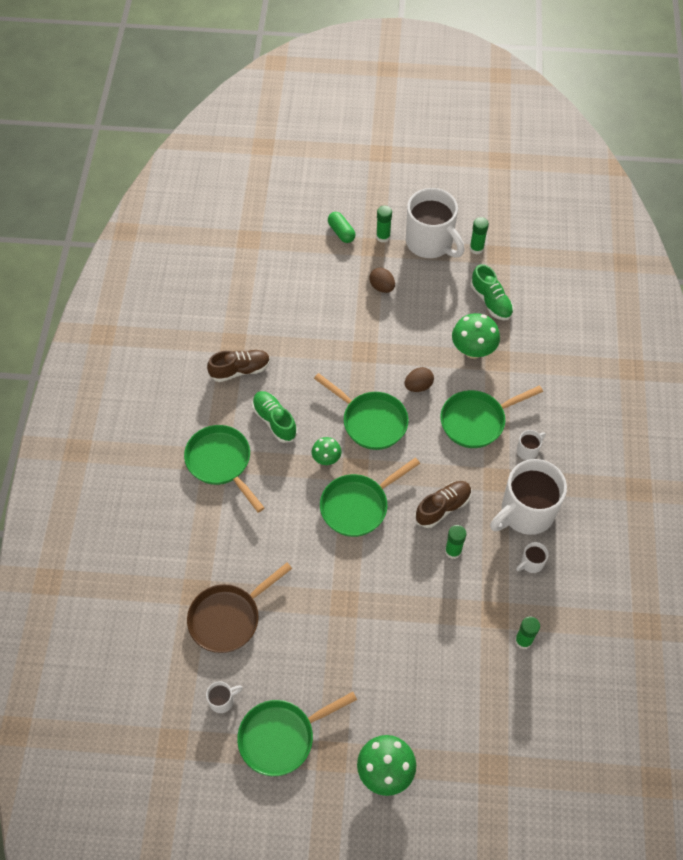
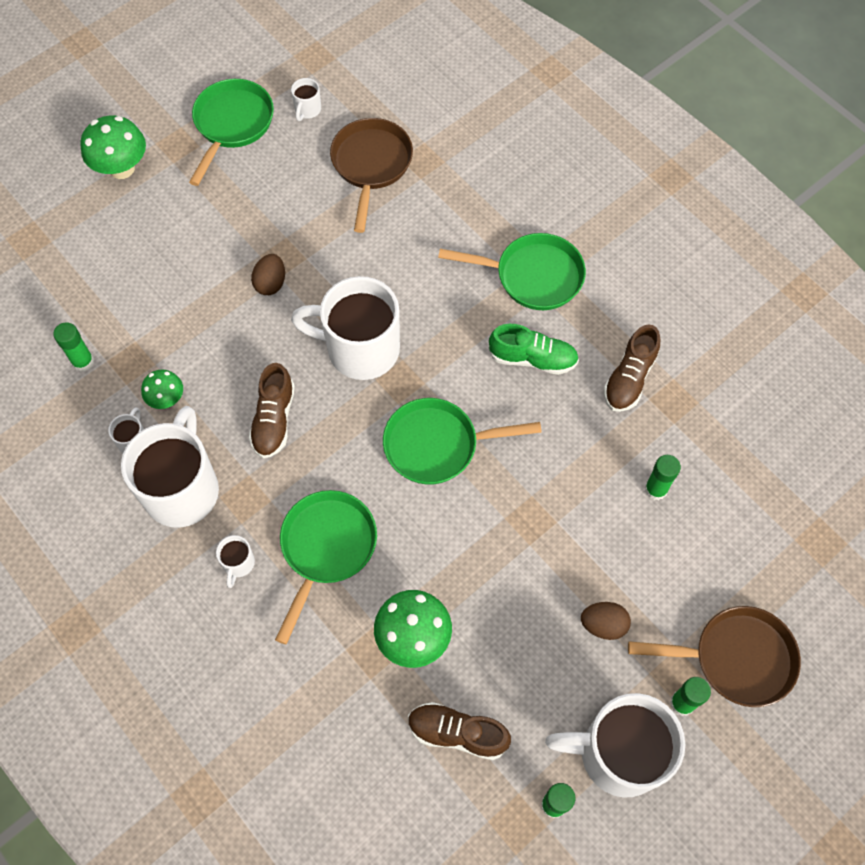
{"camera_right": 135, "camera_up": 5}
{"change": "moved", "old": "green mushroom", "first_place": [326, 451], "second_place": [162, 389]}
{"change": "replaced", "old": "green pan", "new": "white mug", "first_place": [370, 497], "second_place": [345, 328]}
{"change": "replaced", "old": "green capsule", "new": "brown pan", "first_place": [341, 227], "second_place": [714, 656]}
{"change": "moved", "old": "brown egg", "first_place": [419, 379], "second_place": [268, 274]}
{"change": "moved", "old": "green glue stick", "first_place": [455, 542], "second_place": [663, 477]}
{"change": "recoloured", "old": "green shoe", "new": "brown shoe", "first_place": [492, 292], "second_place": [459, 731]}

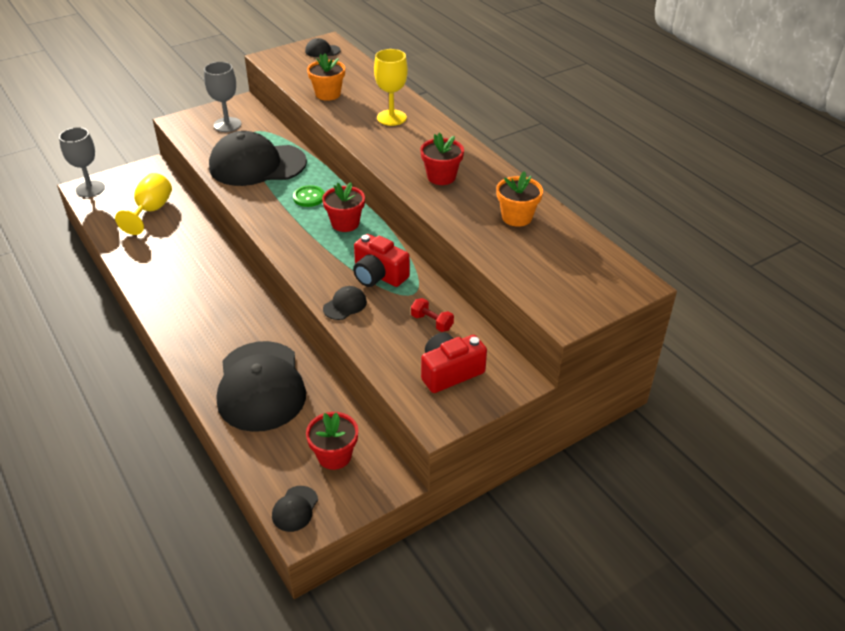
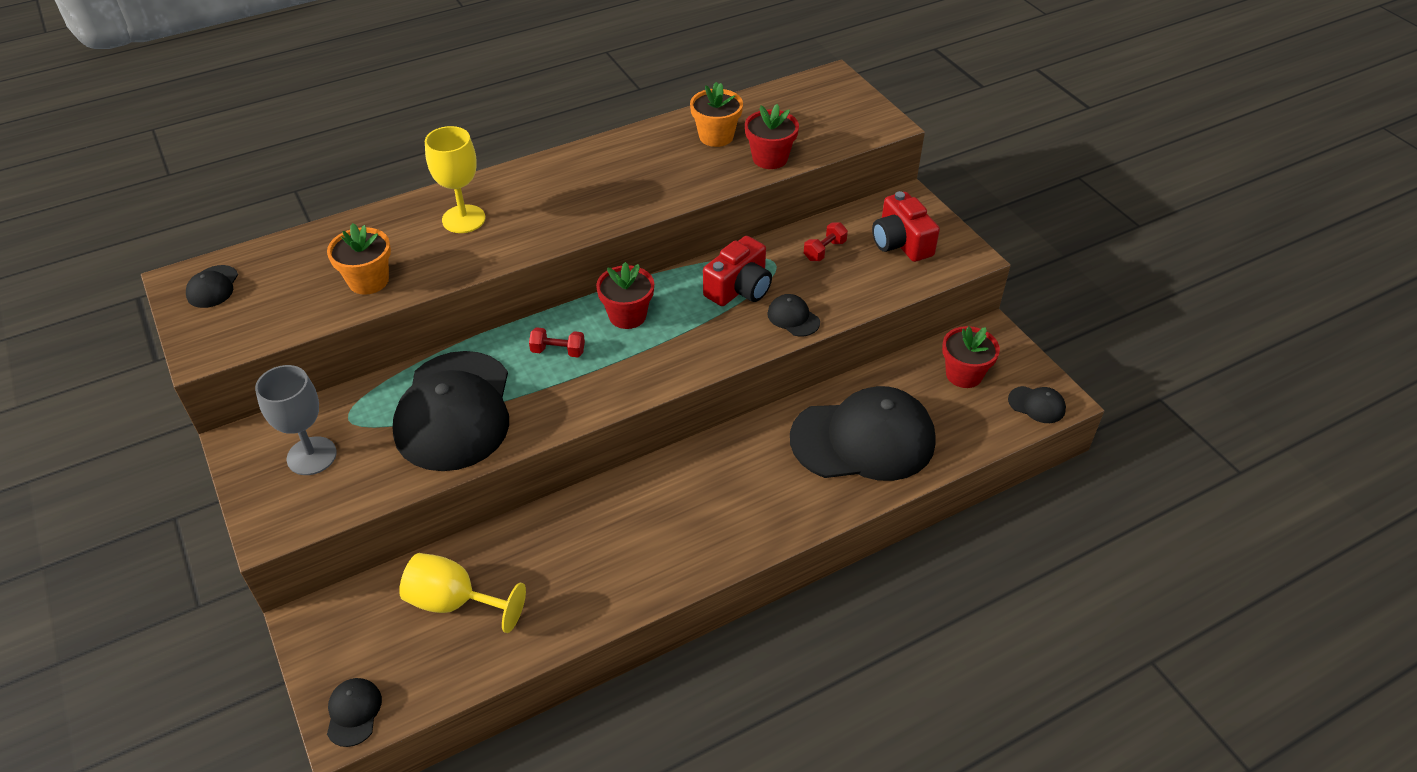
{"camera_right": -85, "camera_up": 5}
{"change": "replaced", "old": "grey goblet", "new": "black cap", "first_place": [82, 162], "second_place": [354, 712]}
{"change": "replaced", "old": "green button", "new": "red dumbbell", "first_place": [309, 196], "second_place": [557, 342]}
{"change": "moved", "old": "red flower pot", "first_place": [442, 159], "second_place": [772, 136]}

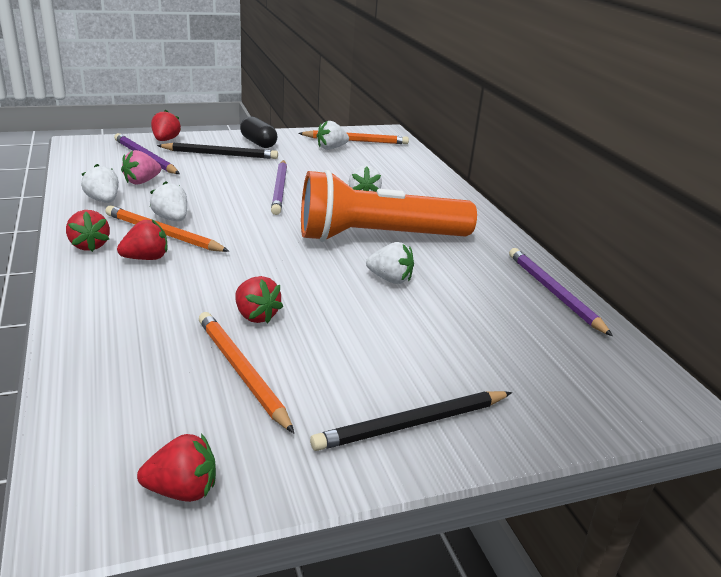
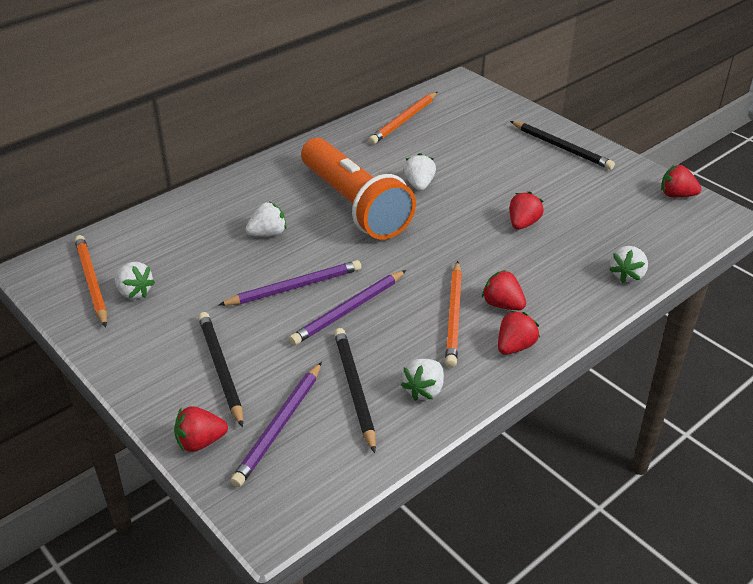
{"camera_right": -110, "camera_up": 10}
{"change": "replaced", "old": "pink strawberry", "new": "black pencil", "first_place": [141, 167], "second_place": [355, 390]}
{"change": "turned", "old": "red strawberry", "first_place": [176, 467], "second_place": [681, 181], "degrees": -45}
{"change": "moved", "old": "white strawberry", "first_place": [168, 201], "second_place": [628, 264]}
{"change": "moved", "old": "orange pencil", "first_place": [246, 372], "second_place": [403, 118]}
{"change": "removed", "old": "black capsule", "first_place": [258, 132]}
{"change": "moved", "old": "purple pencil", "first_place": [561, 292], "second_place": [347, 307]}

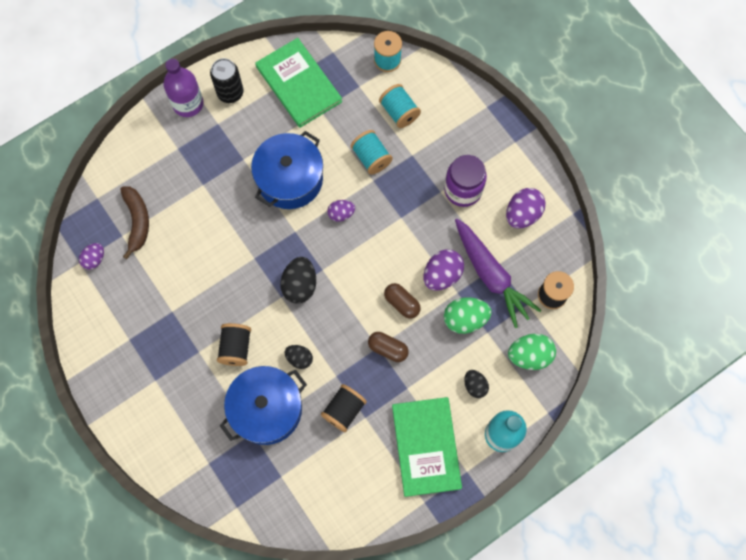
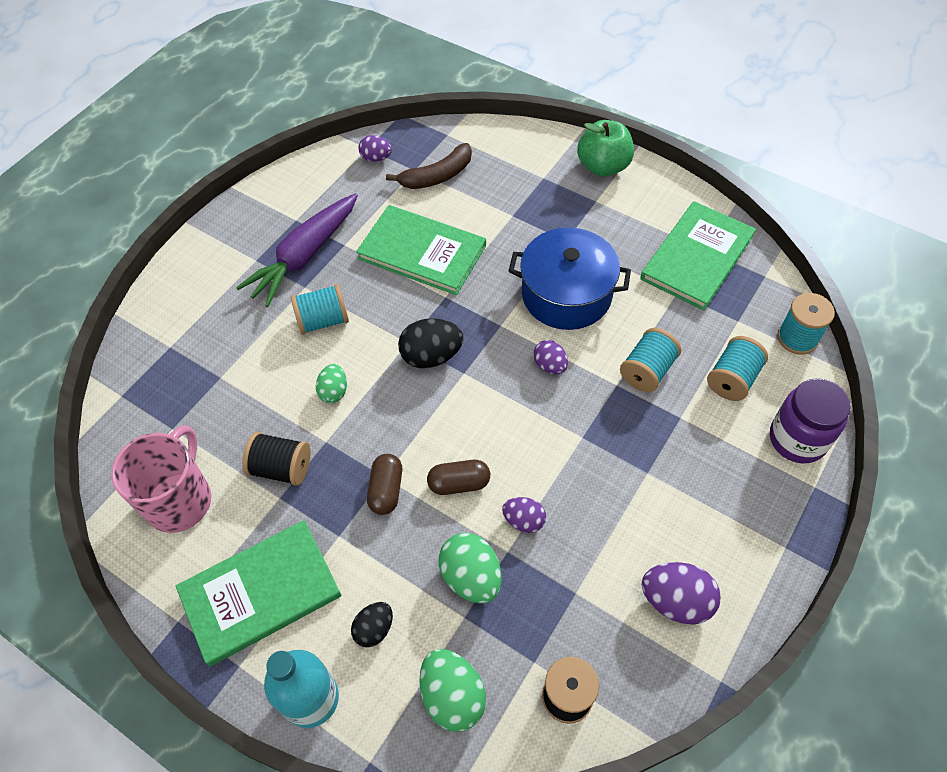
{"camera_right": 70, "camera_up": -15}
{"change": "replaced", "old": "purple bottle", "new": "green apple", "first_place": [183, 88], "second_place": [605, 148]}
{"change": "removed", "old": "black can", "first_place": [227, 80]}
{"change": "recoloured", "old": "black spool", "new": "turquoise spool", "first_place": [234, 344], "second_place": [320, 309]}
{"change": "removed", "old": "blue pot", "first_place": [263, 405]}
{"change": "recoloured", "old": "black egg", "new": "green egg", "first_place": [299, 357], "second_place": [331, 383]}
{"change": "turned", "old": "brown capsule", "first_place": [402, 301], "second_place": [458, 477], "degrees": 60}
{"change": "resized", "old": "purple egg", "first_place": [443, 269], "second_place": [524, 515], "factor": 0.62}
{"change": "moved", "old": "purple jar", "first_place": [465, 181], "second_place": [810, 420]}
{"change": "moved", "old": "purple carrot", "first_place": [498, 273], "second_place": [297, 250]}
{"change": "added", "new": "pink mug", "second_place": [161, 479]}
{"change": "added", "new": "green book", "second_place": [421, 250]}

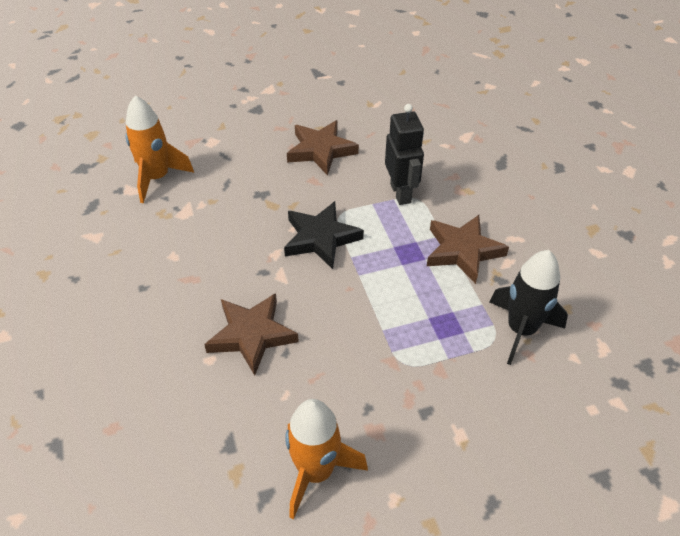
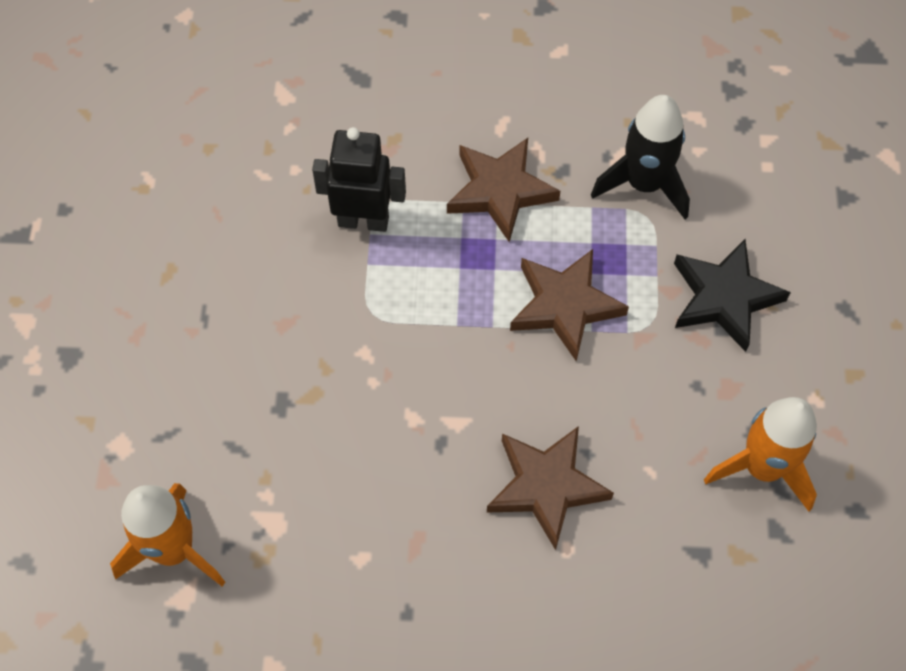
{"camera_right": -70, "camera_up": 15}
{"change": "moved", "old": "black star", "first_place": [324, 235], "second_place": [732, 295]}
{"change": "moved", "old": "brown star", "first_place": [323, 148], "second_place": [569, 305]}

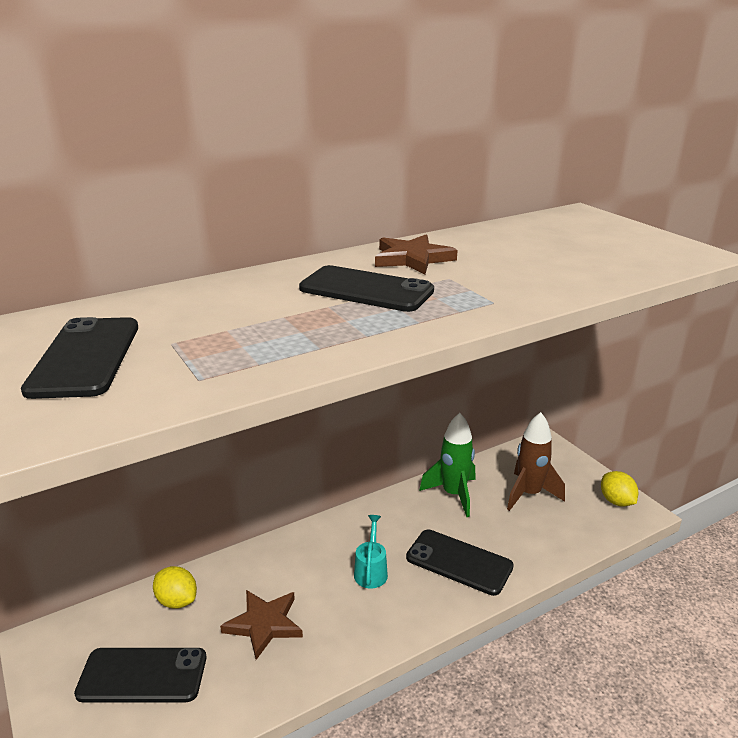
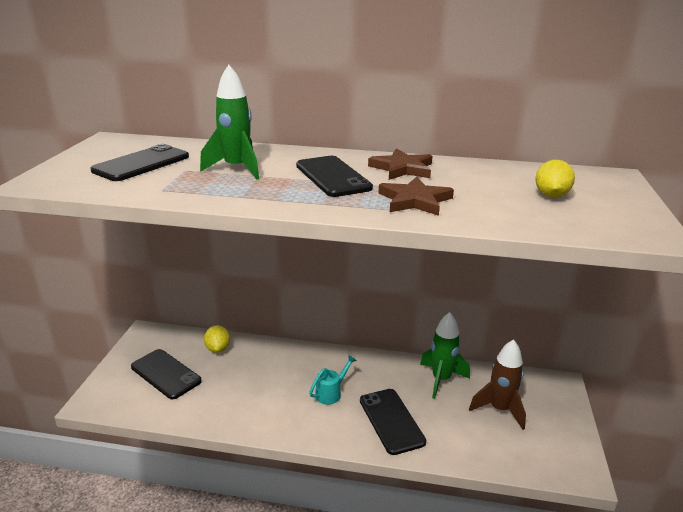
{"camera_right": 40, "camera_up": 0}
{"change": "moved", "old": "brown star", "first_place": [261, 625], "second_place": [416, 196]}
{"change": "moved", "old": "yellow lemon", "first_place": [619, 489], "second_place": [555, 178]}
{"change": "added", "new": "green rocket", "second_place": [229, 122]}

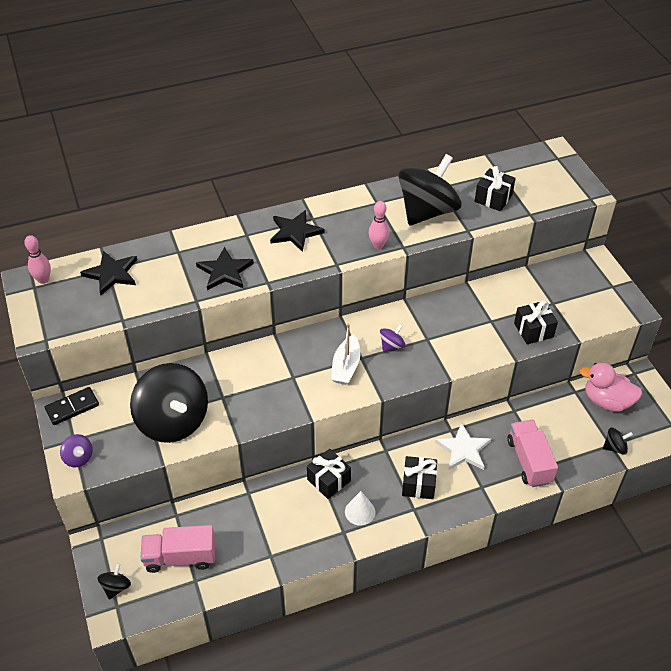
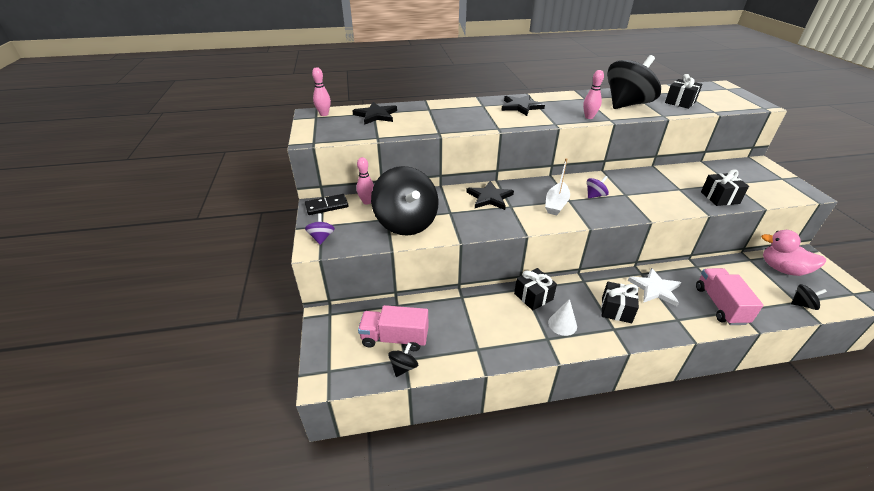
{"camera_right": 10, "camera_up": -10}
{"change": "turned", "old": "purple spinning top", "first_place": [76, 450], "second_place": [320, 229], "degrees": -150}
{"change": "moved", "old": "black spinning top", "first_place": [114, 581], "second_place": [403, 359]}
{"change": "moved", "old": "black star", "first_place": [225, 268], "second_place": [490, 195]}
{"change": "added", "new": "pink bowling pin", "second_place": [365, 181]}

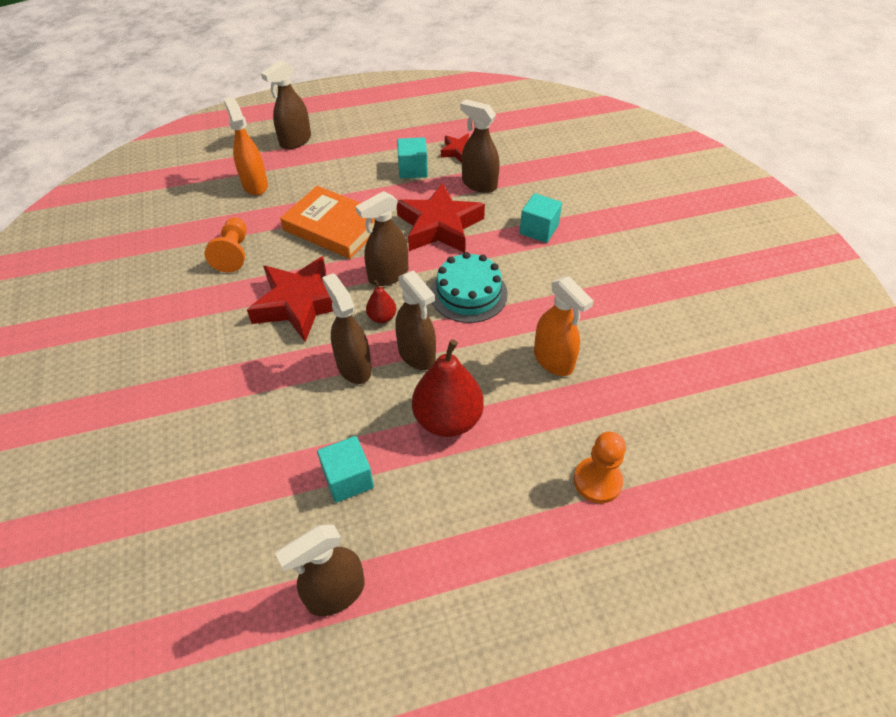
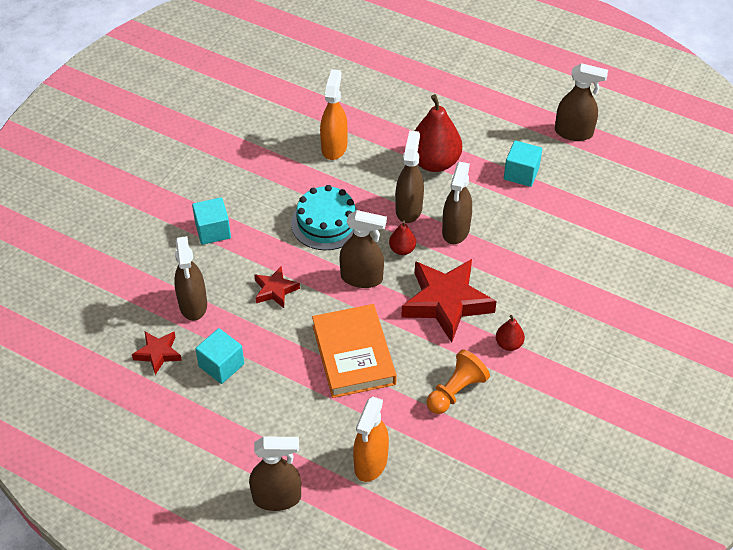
{"camera_right": -135, "camera_up": 0}
{"change": "resized", "old": "red star", "first_place": [441, 217], "second_place": [277, 287], "factor": 0.5}
{"change": "removed", "old": "orange pawn", "first_place": [600, 467]}
{"change": "added", "new": "red pear", "second_place": [510, 333]}

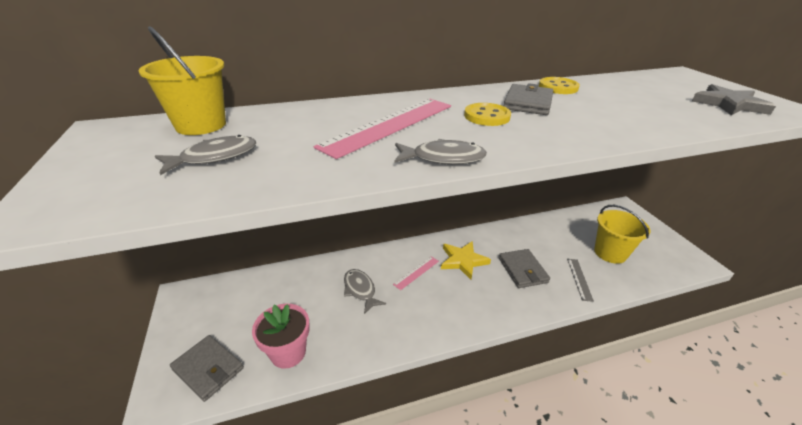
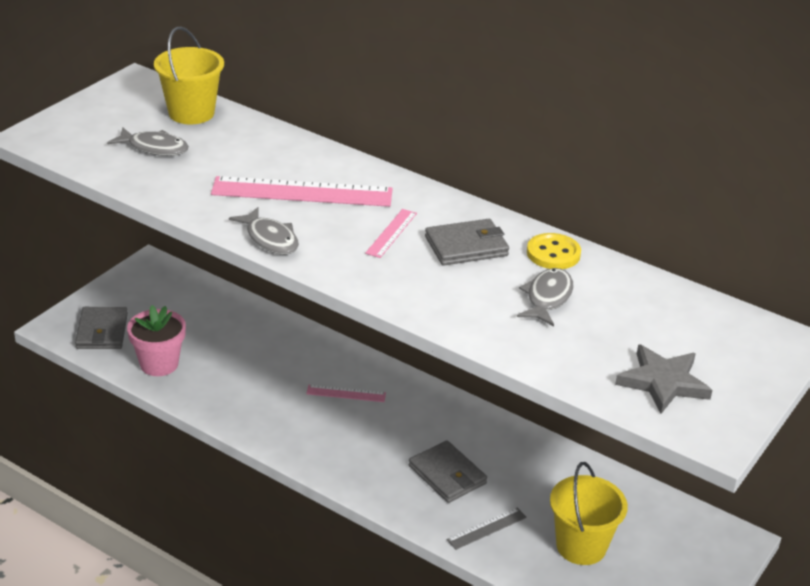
{"camera_right": 50, "camera_up": 0}
{"change": "moved", "old": "grey fish", "first_place": [365, 291], "second_place": [545, 297]}
{"change": "removed", "old": "yellow star", "first_place": [466, 260]}
{"change": "replaced", "old": "yellow button", "new": "pink ruler", "first_place": [487, 114], "second_place": [391, 233]}
{"change": "turned", "old": "grey wallet", "first_place": [524, 268], "second_place": [448, 472], "degrees": -75}

